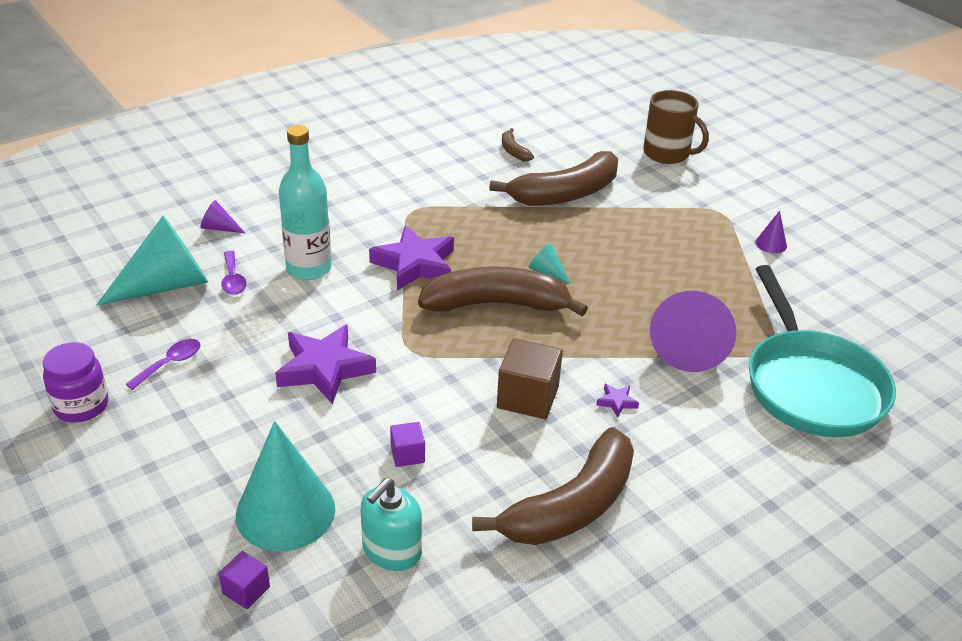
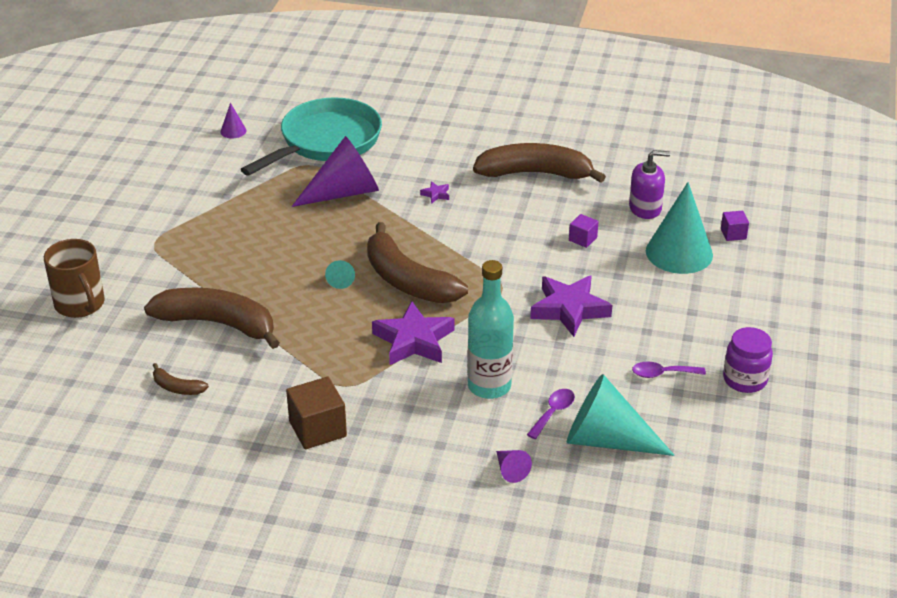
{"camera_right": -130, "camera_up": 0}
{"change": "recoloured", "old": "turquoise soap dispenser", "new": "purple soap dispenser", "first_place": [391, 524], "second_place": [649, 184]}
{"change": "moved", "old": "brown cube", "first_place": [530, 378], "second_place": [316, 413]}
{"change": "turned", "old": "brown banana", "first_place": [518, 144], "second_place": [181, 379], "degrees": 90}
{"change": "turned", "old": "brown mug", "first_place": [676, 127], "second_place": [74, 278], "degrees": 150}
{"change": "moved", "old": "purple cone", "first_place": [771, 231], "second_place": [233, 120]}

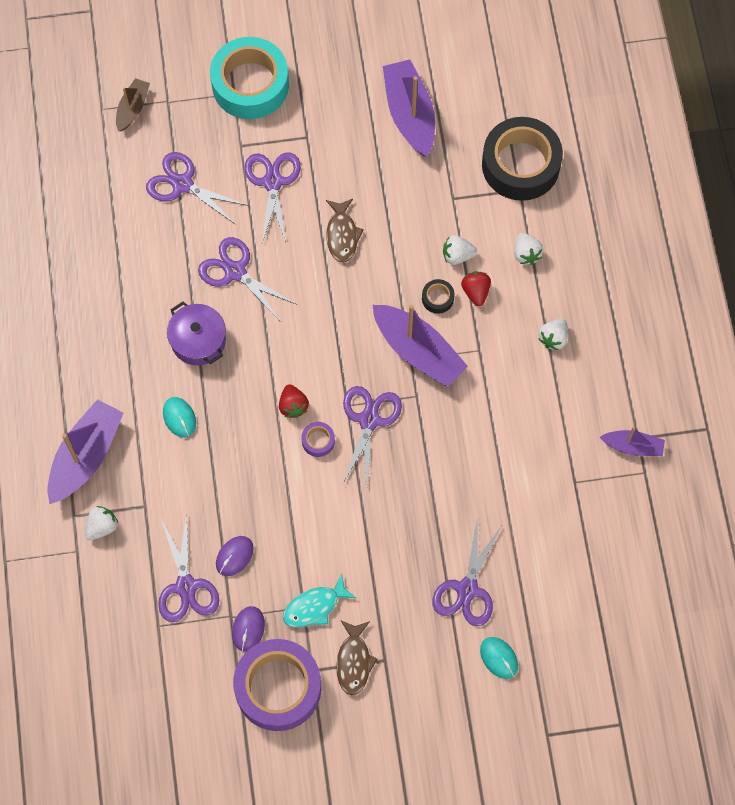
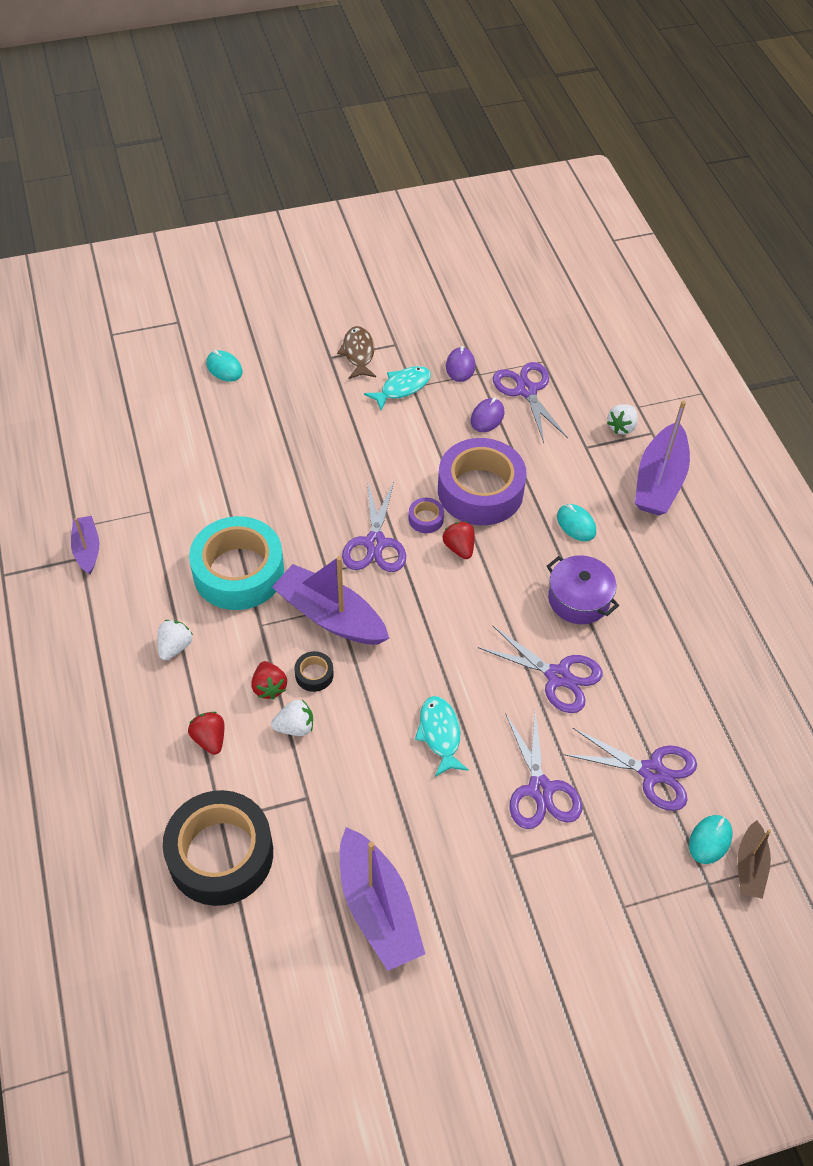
{"camera_right": 170, "camera_up": -15}
{"change": "moved", "old": "turquoise tape", "first_place": [249, 78], "second_place": [236, 563]}
{"change": "moved", "old": "purple tape", "first_place": [277, 685], "second_place": [482, 481]}
{"change": "recoloured", "old": "brown fish", "new": "turquoise fish", "first_place": [345, 231], "second_place": [442, 736]}
{"change": "removed", "old": "purple scissors", "first_place": [467, 573]}
{"change": "recoloured", "old": "white strawberry", "new": "red strawberry", "first_place": [528, 249], "second_place": [206, 733]}
{"change": "turned", "old": "purple boat", "first_place": [632, 441], "second_place": [85, 545], "degrees": 75}
{"change": "added", "new": "turquoise mouse", "second_place": [710, 839]}

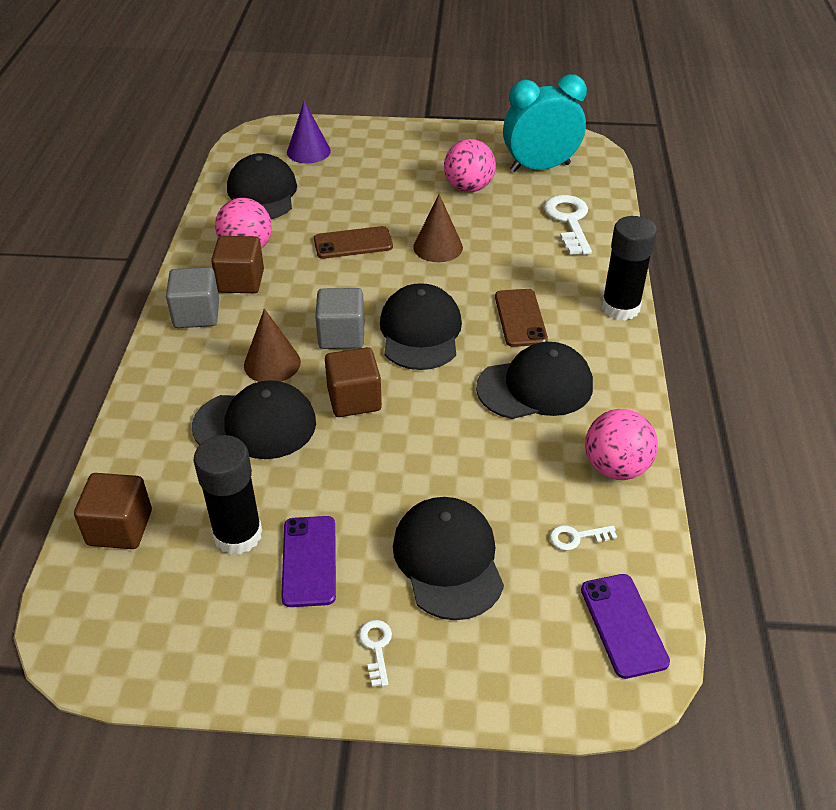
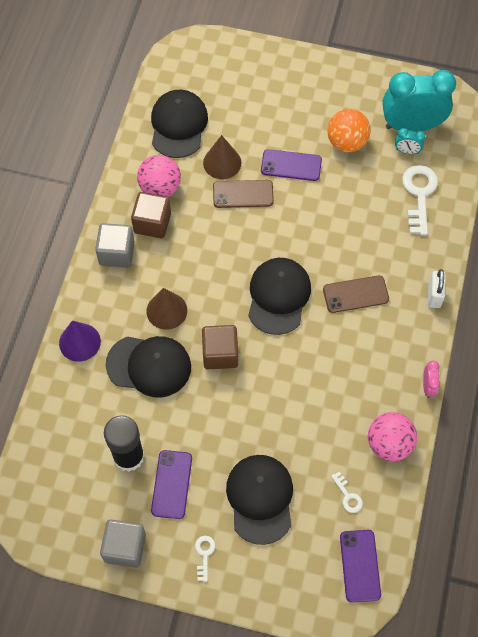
{"camera_right": 10, "camera_up": 20}
{"change": "removed", "old": "brown cube", "first_place": [113, 511]}
{"change": "moved", "old": "purple cone", "first_place": [309, 132], "second_place": [80, 341]}
{"change": "moved", "old": "grey cube", "first_place": [339, 318], "second_place": [123, 544]}
{"change": "moved", "old": "brown cone", "first_place": [438, 228], "second_place": [222, 157]}
{"change": "recoloured", "old": "pink ball", "new": "orange ball", "first_place": [470, 165], "second_place": [349, 130]}
{"change": "removed", "old": "black cap", "first_place": [534, 380]}
{"change": "turned", "old": "brown phone", "first_place": [521, 318], "second_place": [356, 294], "degrees": 75}
{"change": "turned", "old": "white key", "first_place": [583, 537], "second_place": [347, 492], "degrees": -120}
{"change": "replaced", "old": "black glue stick", "new": "white padlock", "first_place": [629, 268], "second_place": [437, 288]}
{"change": "added", "new": "purple phone", "second_place": [291, 165]}
{"change": "added", "new": "turquoise clock", "second_place": [410, 141]}
{"change": "added", "new": "pink clock", "second_place": [431, 379]}

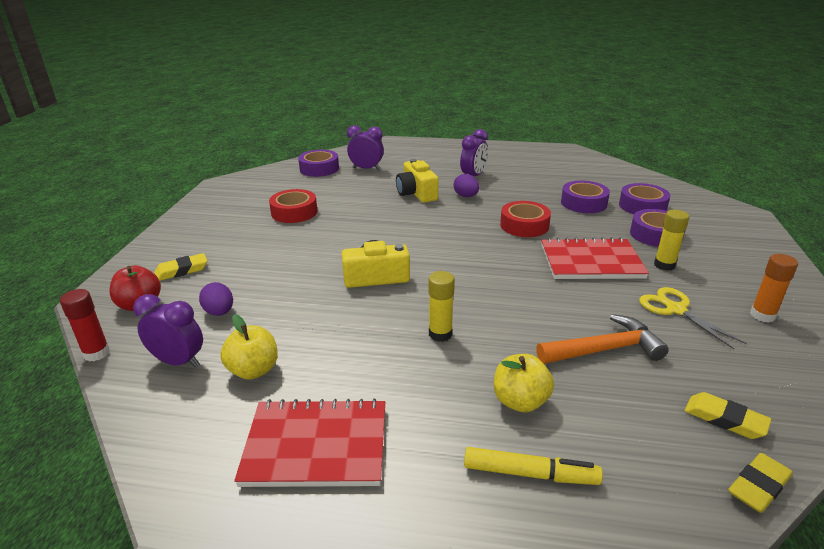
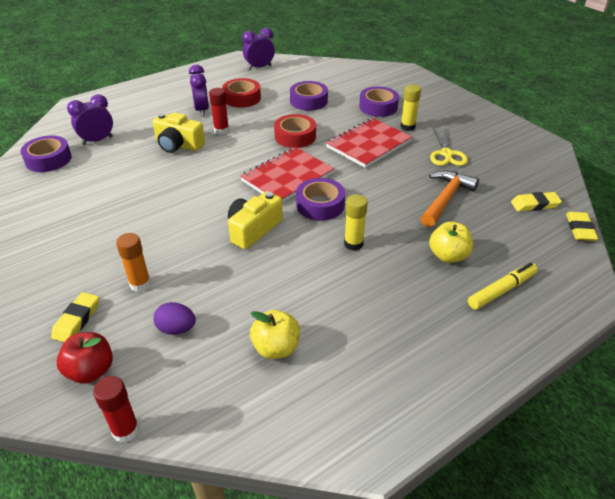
{"camera_right": -45, "camera_up": 10}
{"change": "moved", "old": "purple clock", "first_place": [168, 331], "second_place": [258, 49]}
{"change": "moved", "old": "red notebook", "first_place": [309, 442], "second_place": [287, 175]}
{"change": "moved", "old": "red tape", "first_place": [293, 206], "second_place": [241, 93]}
{"change": "replaced", "old": "purple egg", "new": "red glue stick", "first_place": [466, 185], "second_place": [219, 111]}
{"change": "moved", "old": "purple tape", "first_place": [644, 198], "second_place": [320, 199]}
{"change": "turned", "old": "yellow scissors", "first_place": [693, 318], "second_place": [449, 146], "degrees": -105}
{"change": "moved", "old": "orange glue stick", "first_place": [774, 288], "second_place": [133, 262]}

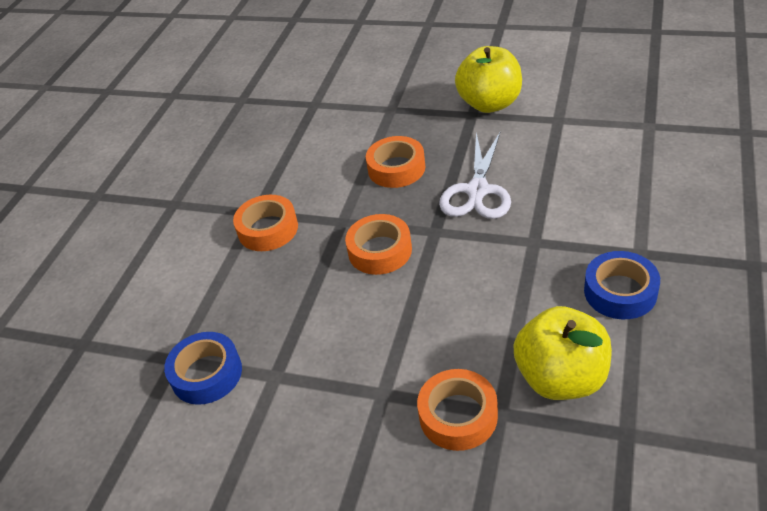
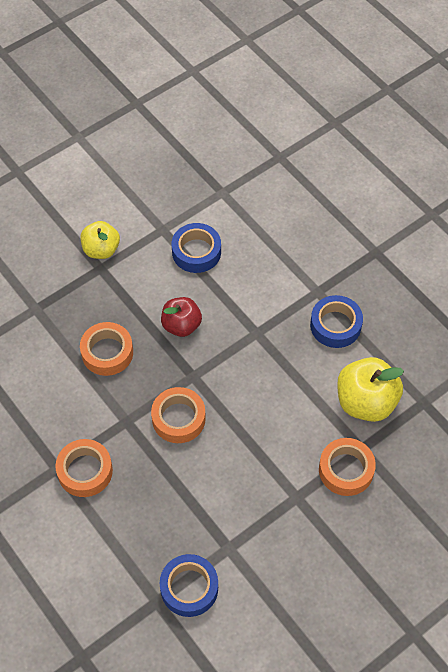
{"camera_right": -60, "camera_up": 15}
{"change": "replaced", "old": "white scissors", "new": "red apple", "first_place": [475, 175], "second_place": [181, 317]}
{"change": "resized", "old": "yellow apple", "first_place": [488, 79], "second_place": [100, 240], "factor": 0.65}
{"change": "added", "new": "blue tape", "second_place": [196, 248]}

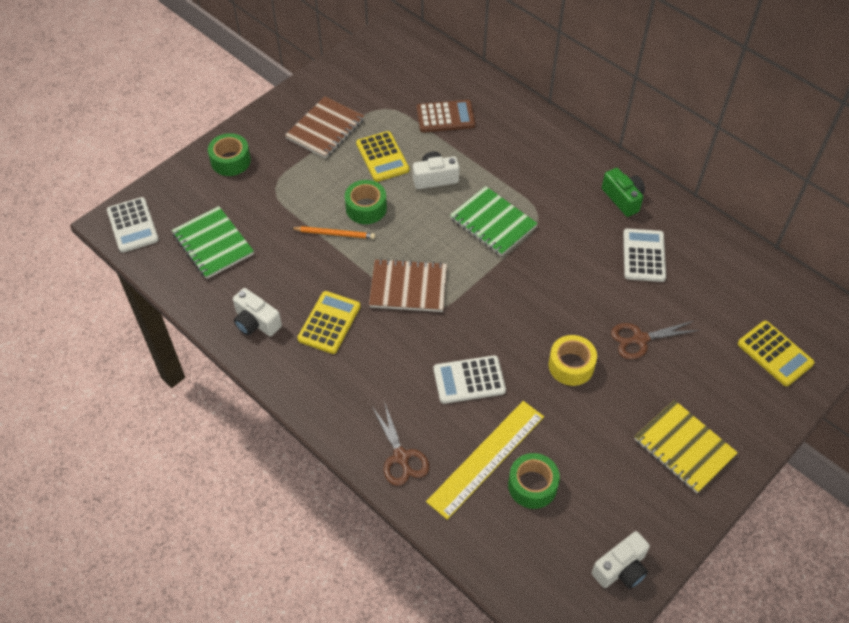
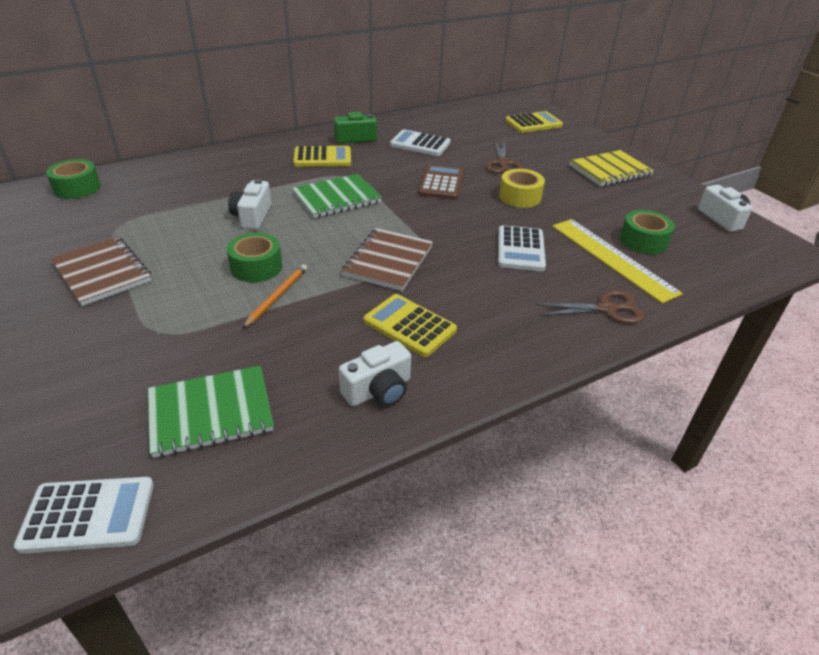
{"camera_right": -75, "camera_up": -15}
{"change": "moved", "old": "green tape", "first_place": [229, 154], "second_place": [73, 179]}
{"change": "moved", "old": "yellow calculator", "first_place": [382, 156], "second_place": [322, 156]}
{"change": "moved", "old": "brown calculator", "first_place": [446, 116], "second_place": [441, 182]}

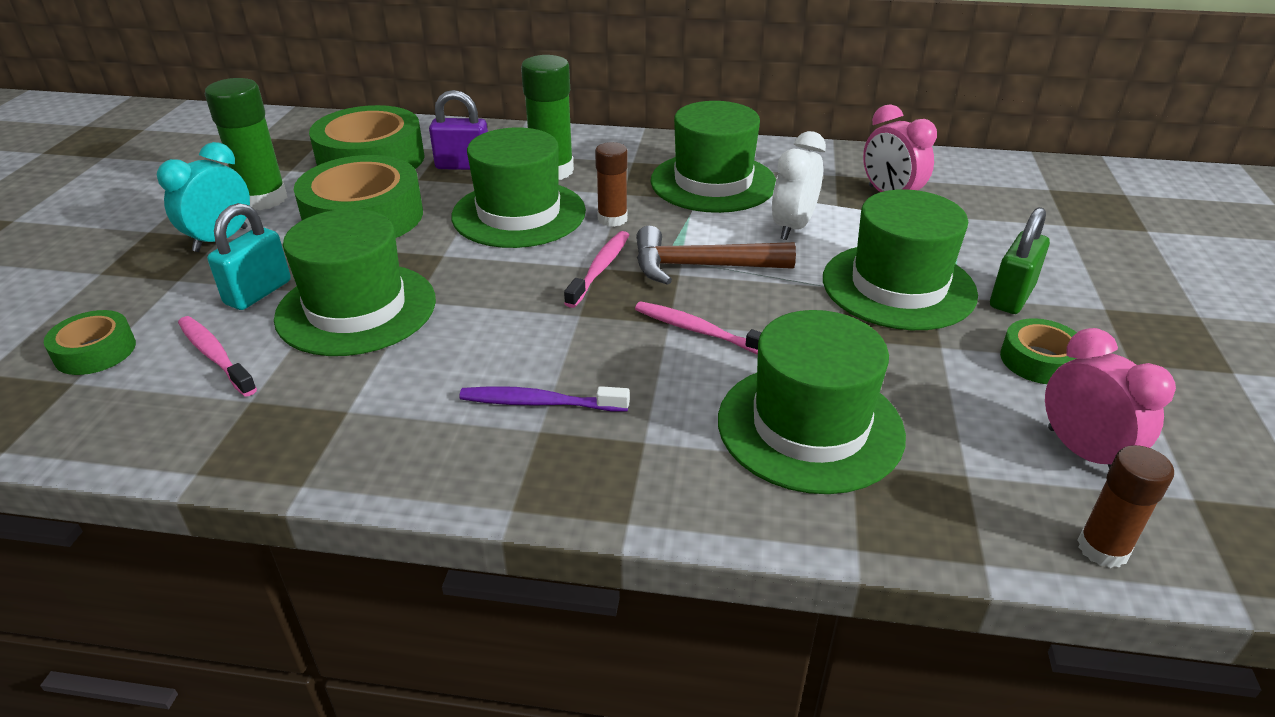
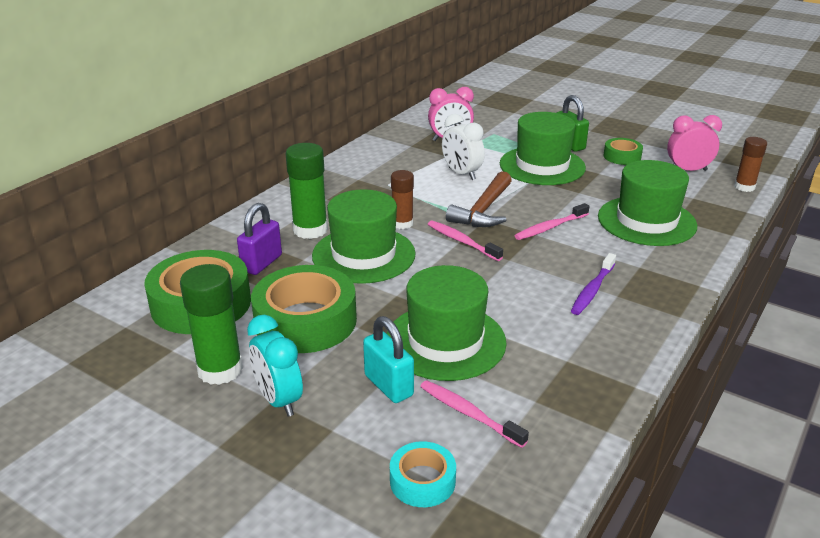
{"camera_right": -65, "camera_up": -5}
{"change": "recoloured", "old": "green tape", "new": "turquoise tape", "first_place": [90, 342], "second_place": [423, 474]}
{"change": "turned", "old": "pink toothbrush", "first_place": [217, 356], "second_place": [474, 414], "degrees": 60}
{"change": "removed", "old": "green hat", "first_place": [713, 157]}

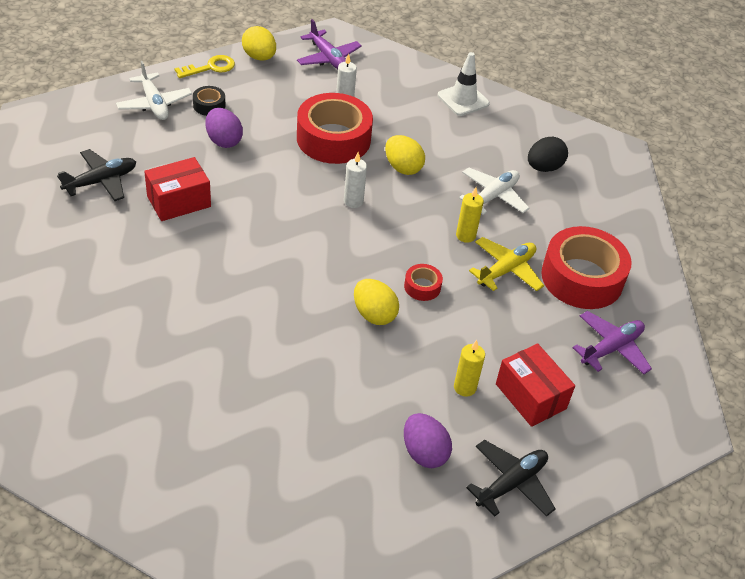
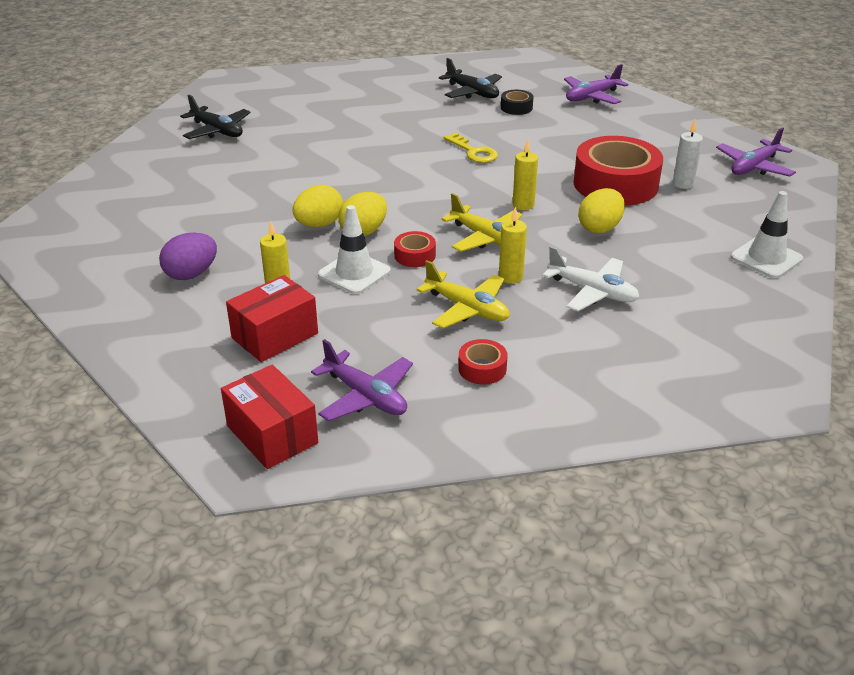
{"camera_right": 85, "camera_up": -10}
{"change": "recoloured", "old": "white plane", "new": "purple plane", "first_place": [154, 90], "second_place": [596, 84]}
{"change": "moved", "old": "red box", "first_place": [177, 189], "second_place": [269, 417]}
{"change": "moved", "old": "yellow key", "first_place": [204, 66], "second_place": [470, 148]}
{"change": "moved", "old": "black tape", "first_place": [209, 101], "second_place": [517, 102]}
{"change": "removed", "old": "purple egg", "first_place": [224, 128]}
{"change": "moved", "old": "yellow egg", "first_place": [259, 43], "second_place": [317, 206]}
{"change": "recoloured", "old": "white candle", "new": "yellow candle", "first_place": [355, 180], "second_place": [525, 175]}
{"change": "moved", "old": "black plane", "first_place": [511, 478], "second_place": [215, 117]}
{"change": "removed", "old": "black egg", "first_place": [548, 154]}
{"change": "resized", "old": "red tape", "first_place": [586, 267], "second_place": [483, 362], "factor": 0.44}
{"change": "added", "new": "white traffic cone", "second_place": [354, 249]}
{"change": "added", "new": "yellow plane", "second_place": [482, 222]}

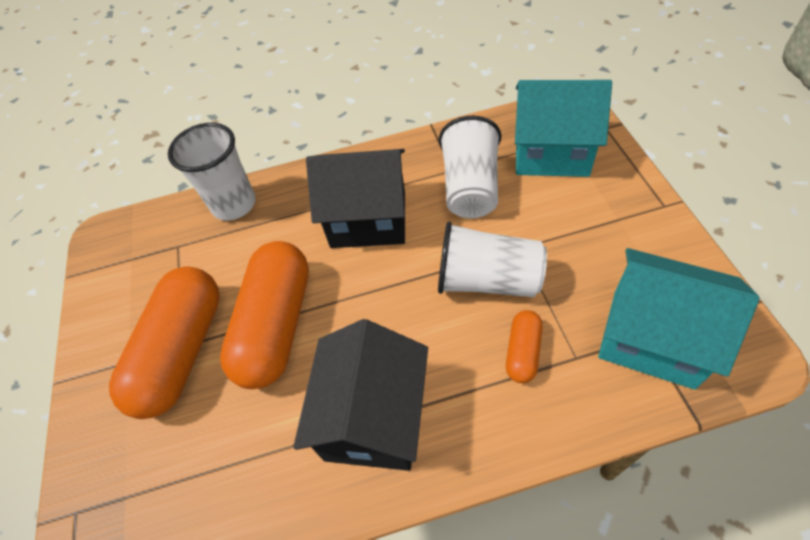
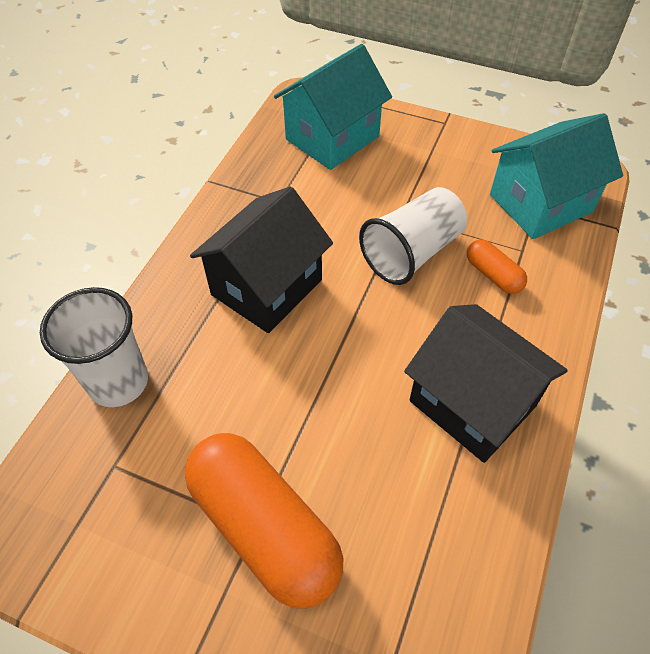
{"camera_right": -60, "camera_up": 0}
{"change": "removed", "old": "orange capsule", "first_place": [264, 315]}
{"change": "removed", "old": "white cup", "first_place": [470, 167]}

